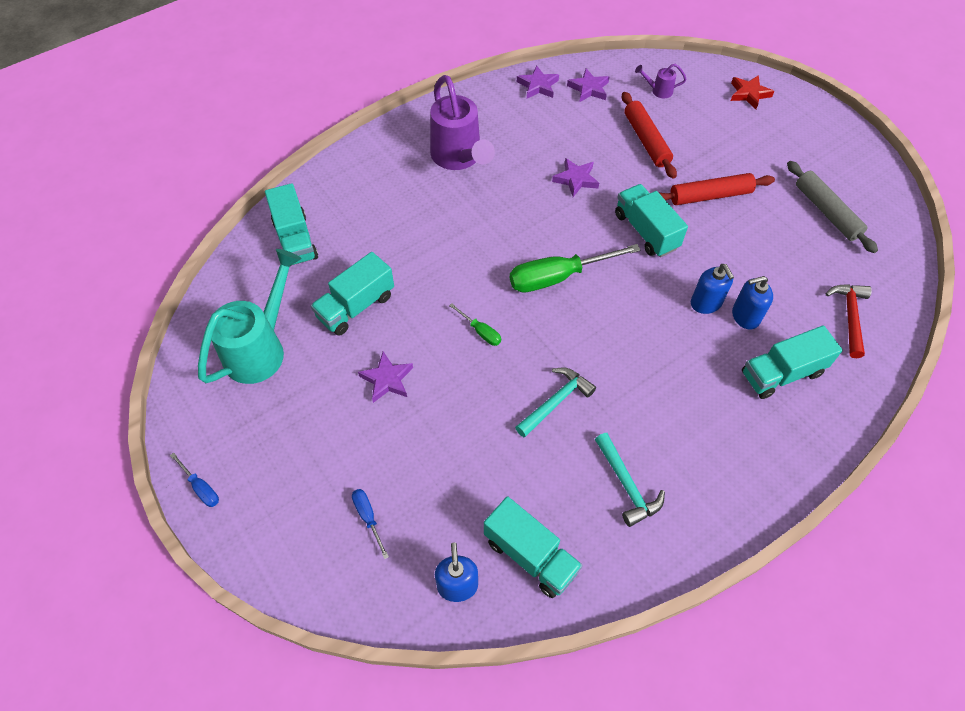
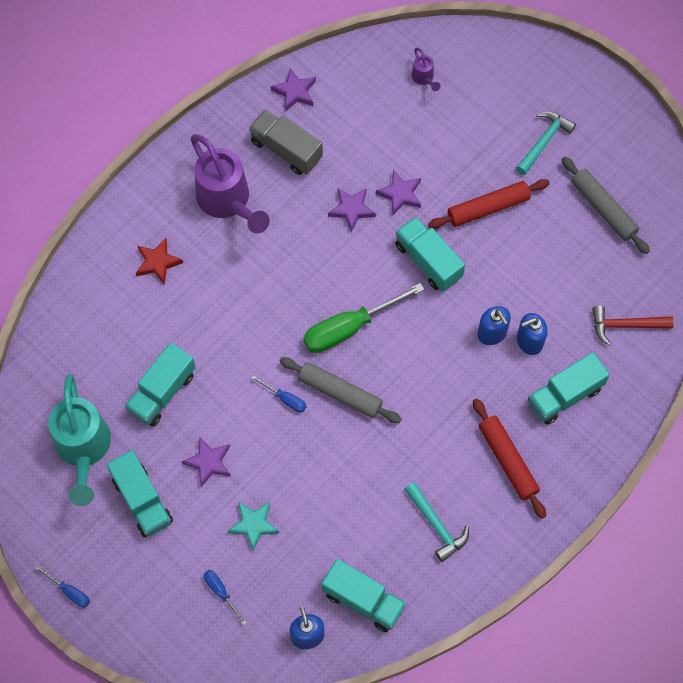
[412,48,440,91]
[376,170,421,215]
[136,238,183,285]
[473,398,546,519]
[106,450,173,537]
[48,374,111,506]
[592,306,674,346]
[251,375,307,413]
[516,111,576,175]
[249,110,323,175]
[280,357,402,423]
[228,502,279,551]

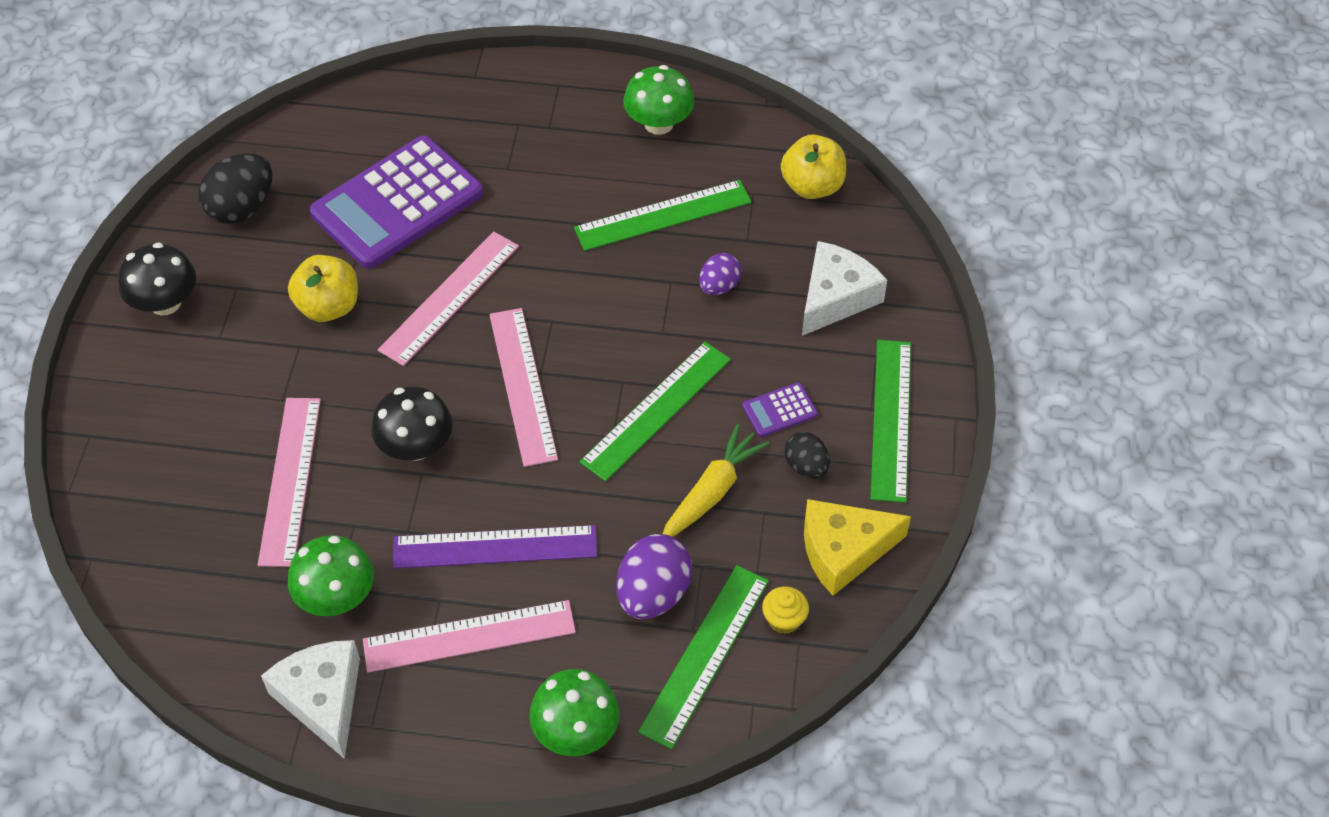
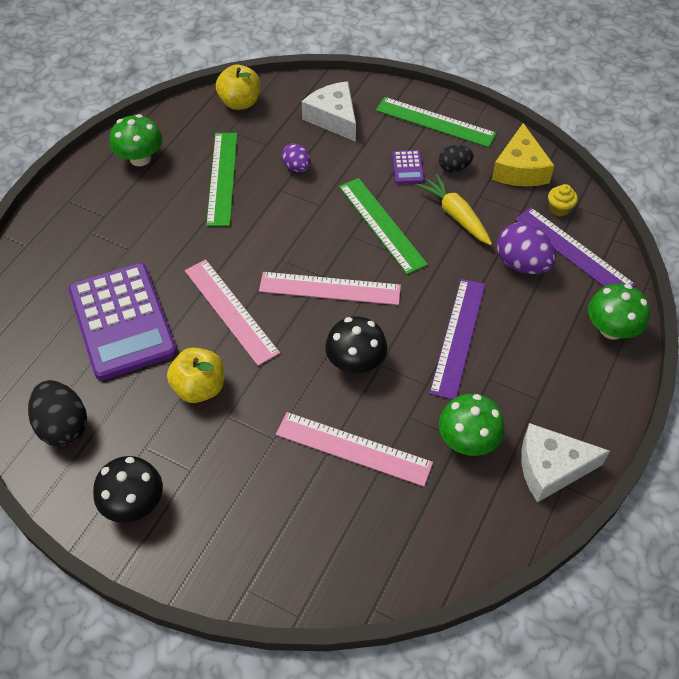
[515,207,636,287]
[363,600,576,673] (first image)

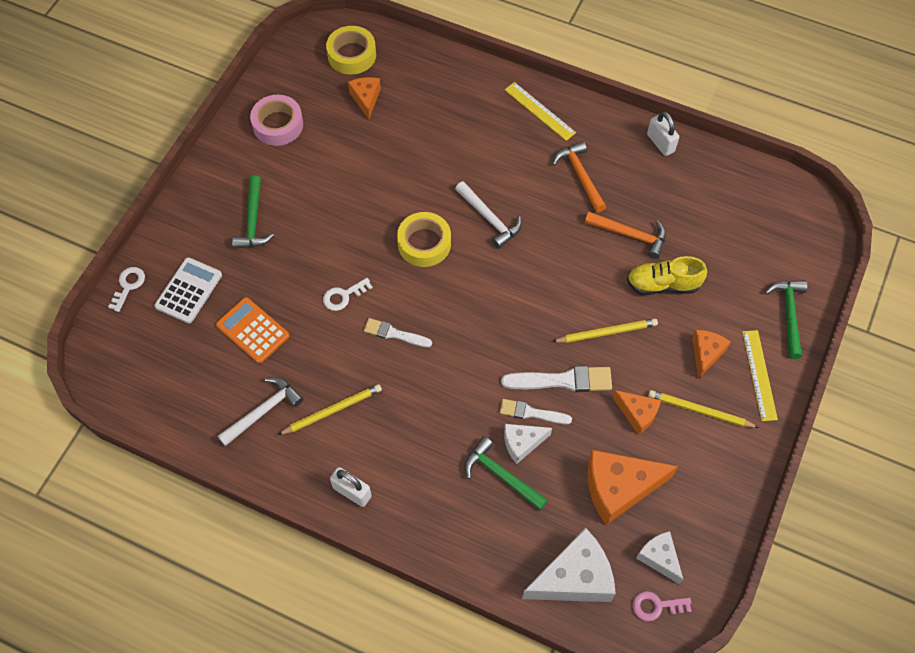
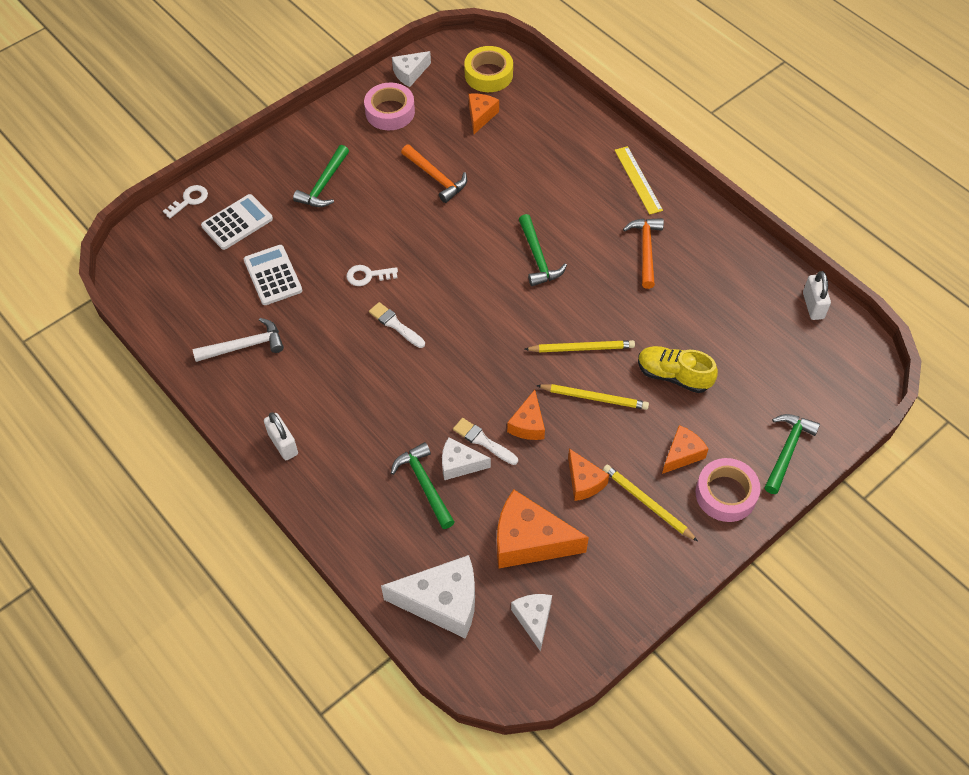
[803,271,831,320]
[519,214,567,286]
[397,212,451,267] (first image)
[401,144,467,203]
[244,245,302,305]
[695,458,761,522]
[507,390,545,440]
[525,340,635,352]
[632,591,692,621] (first image)
[392,51,431,87]

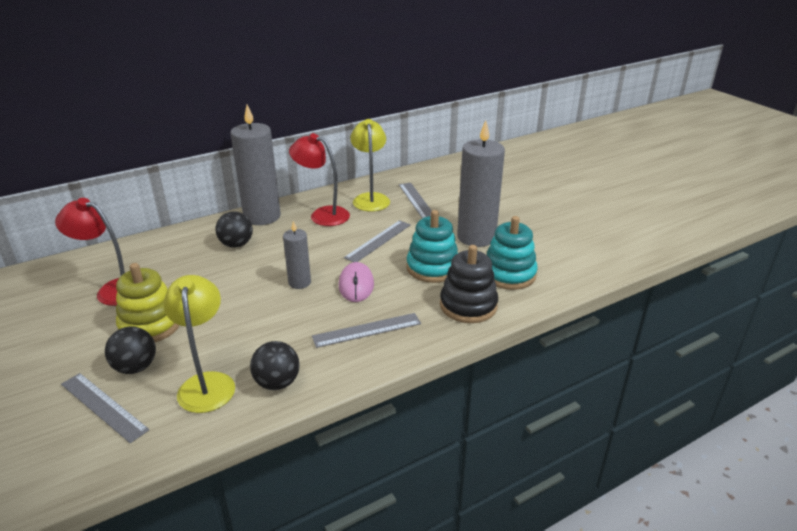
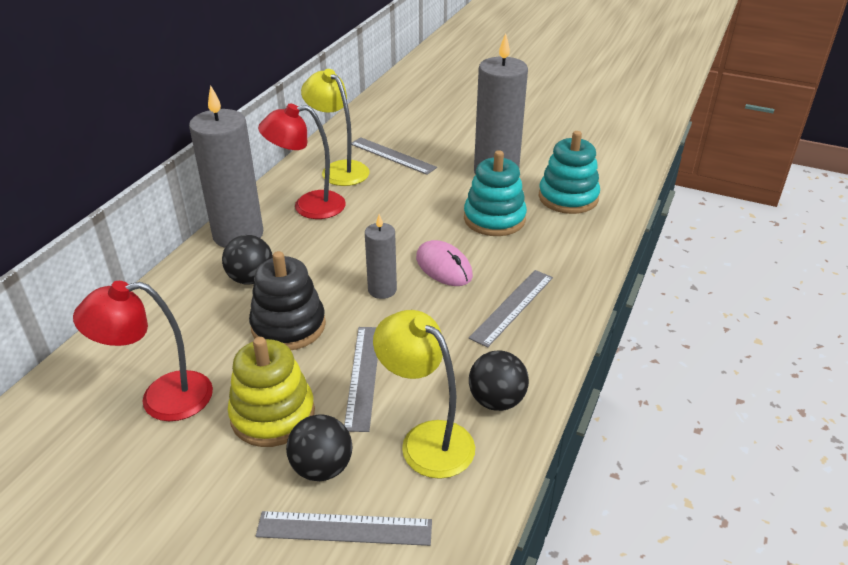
[344,327,378,432]
[249,251,326,350]

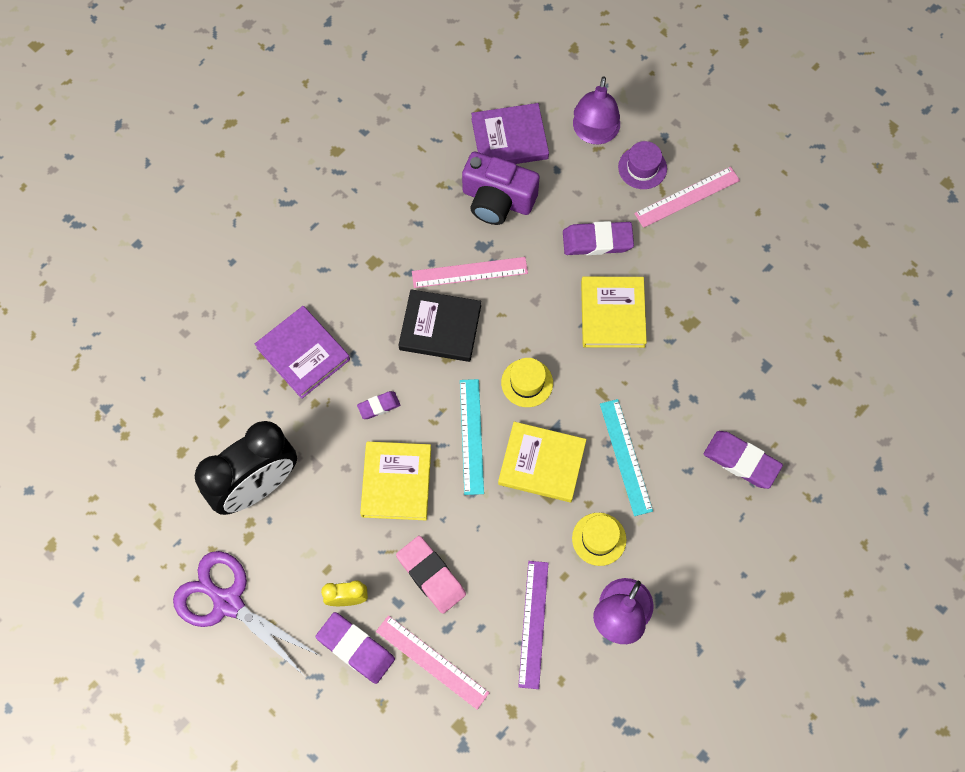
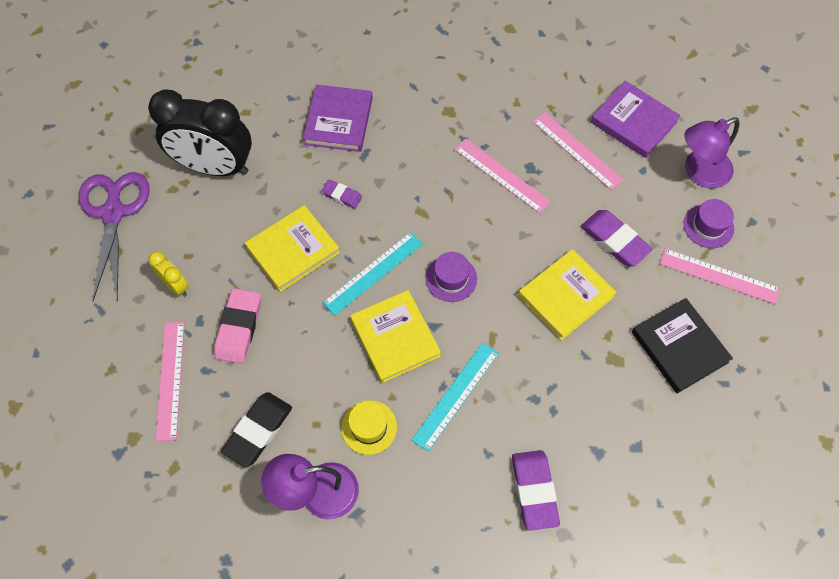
[532,112,624,190]
[632,298,733,393]
[426,252,477,302]
[221,392,292,468]
[316,612,395,684] (first image)

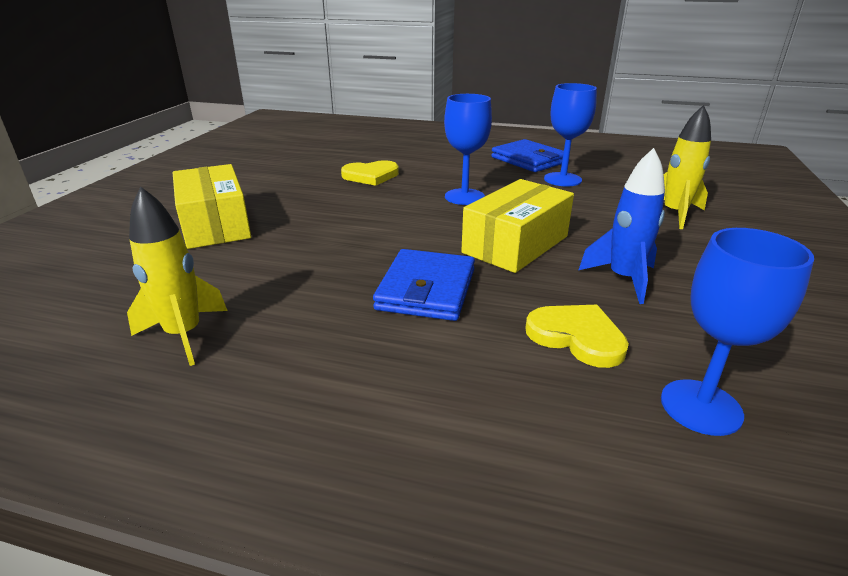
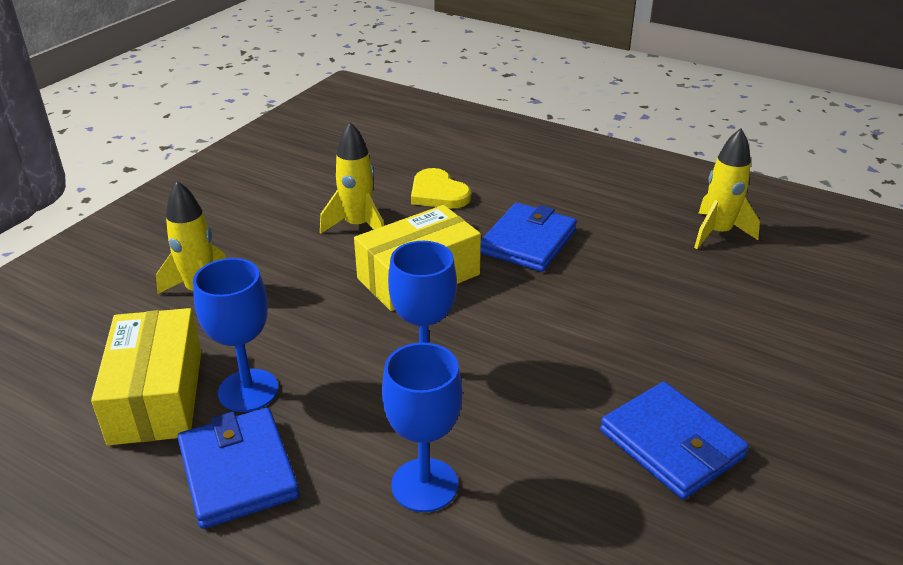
[320,122,384,234]
[341,160,399,186] (first image)
[91,308,201,445]
[382,342,463,512]
[600,382,749,499]

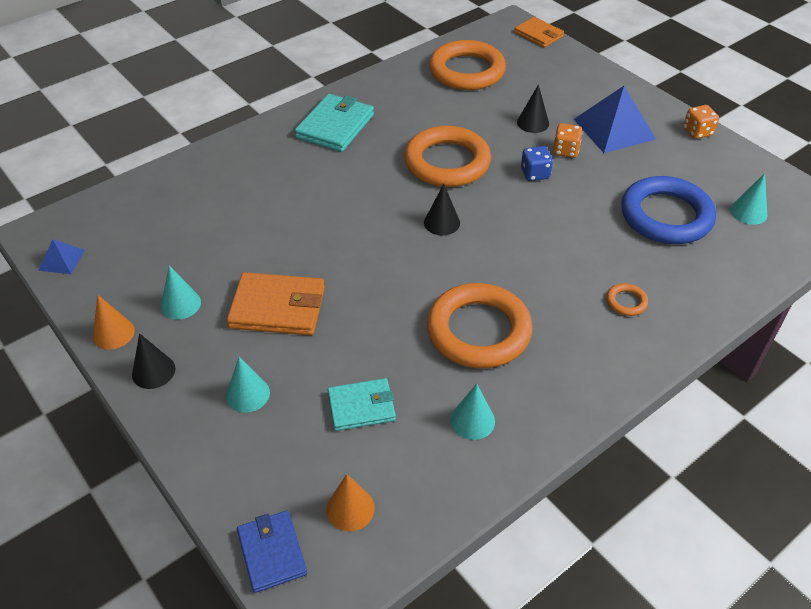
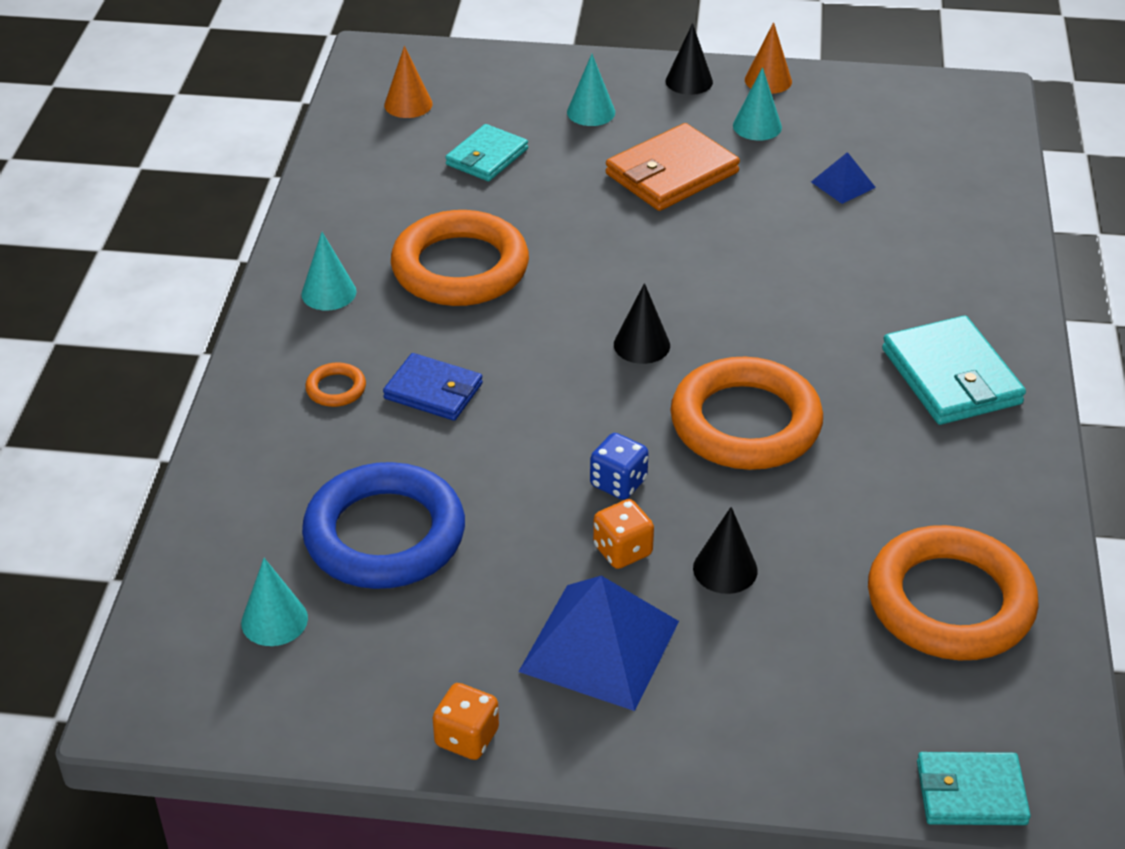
[917,752,1031,825]
[811,152,876,204]
[301,232,357,310]
[383,353,483,421]

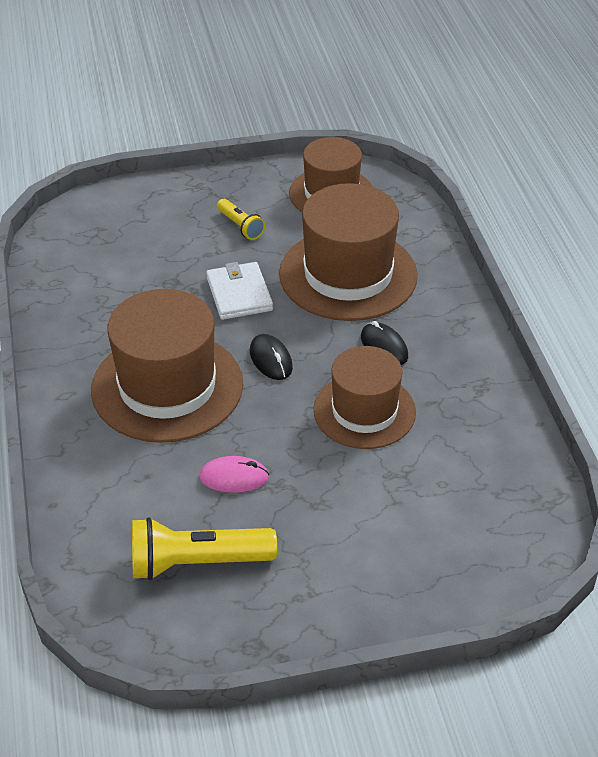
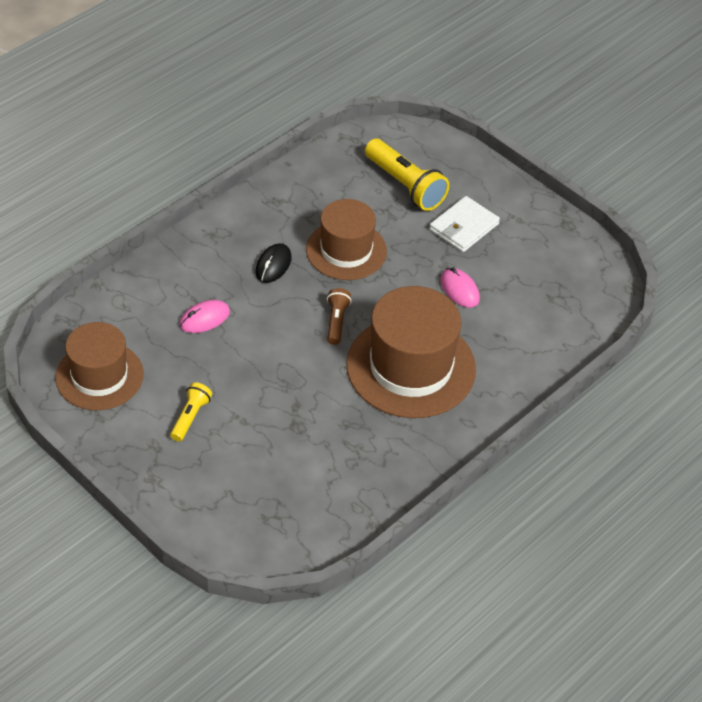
[179,300,230,333]
[429,196,500,252]
[327,288,351,345]
[365,139,449,211]

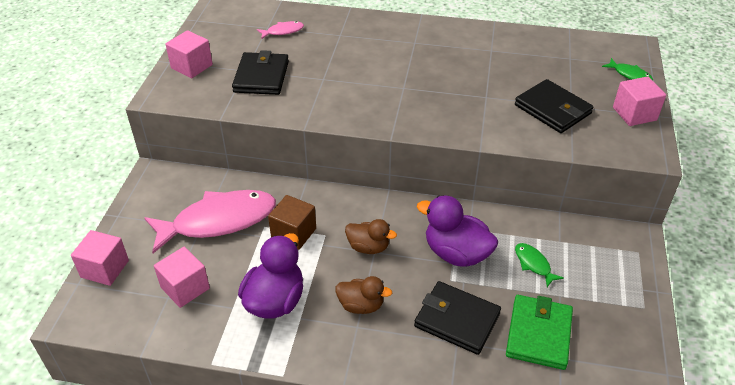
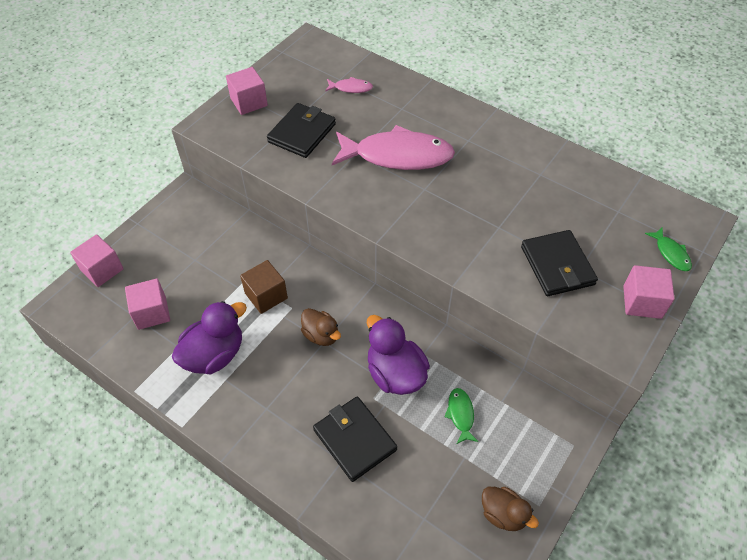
[332,125,455,170]
[482,487,539,531]
[506,295,573,370] (first image)

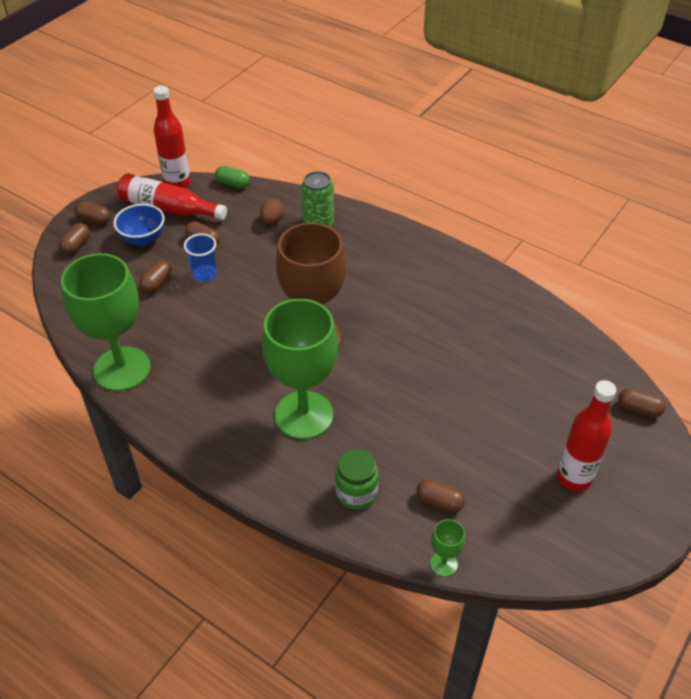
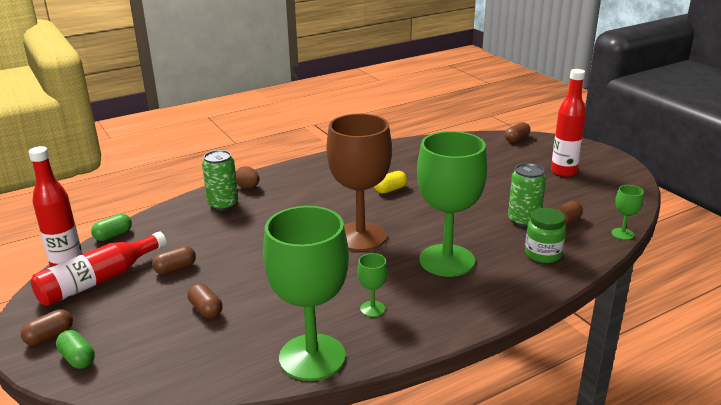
[236,166,260,188]
[113,204,165,246] (first image)
[56,330,95,369]
[184,233,217,282] (first image)
[508,163,546,227]
[374,171,407,194]
[357,253,388,317]

